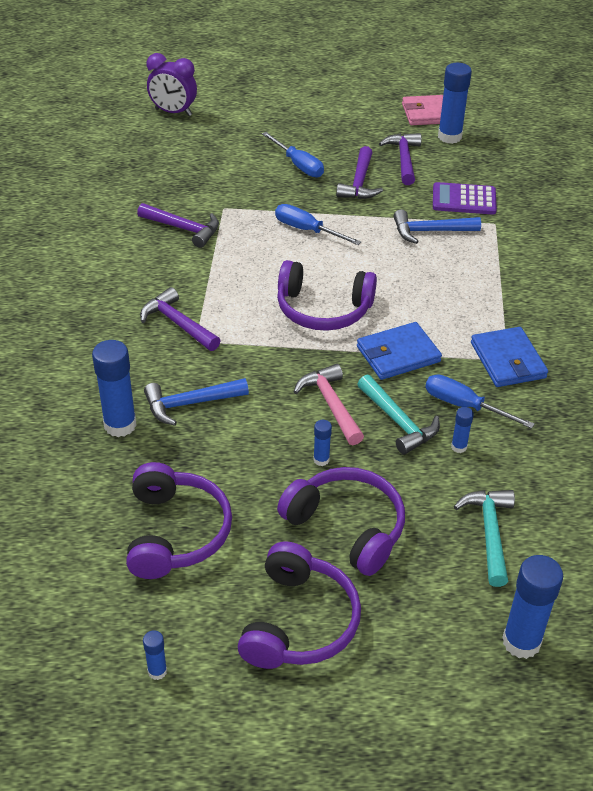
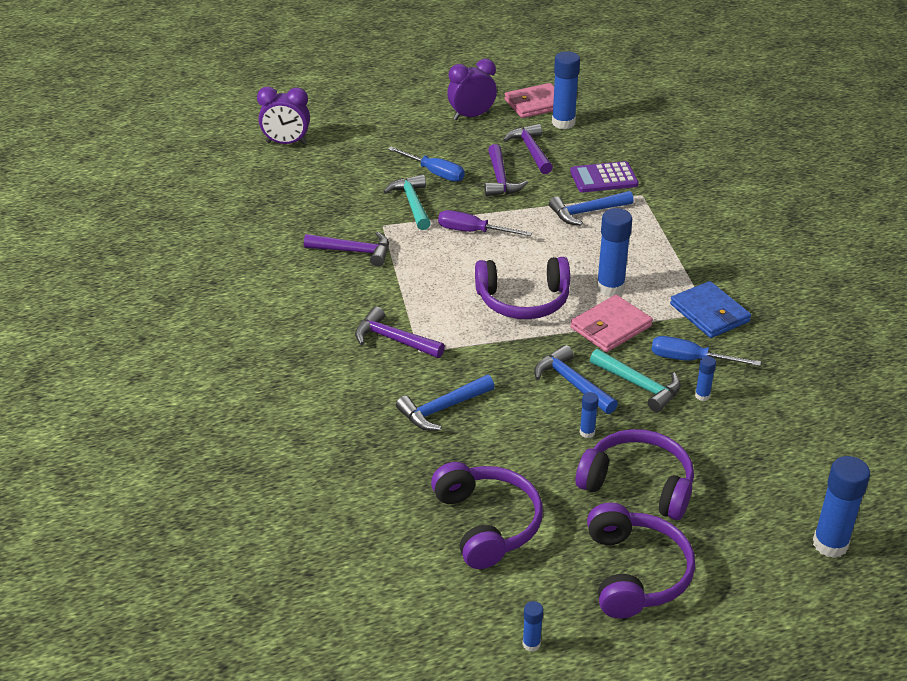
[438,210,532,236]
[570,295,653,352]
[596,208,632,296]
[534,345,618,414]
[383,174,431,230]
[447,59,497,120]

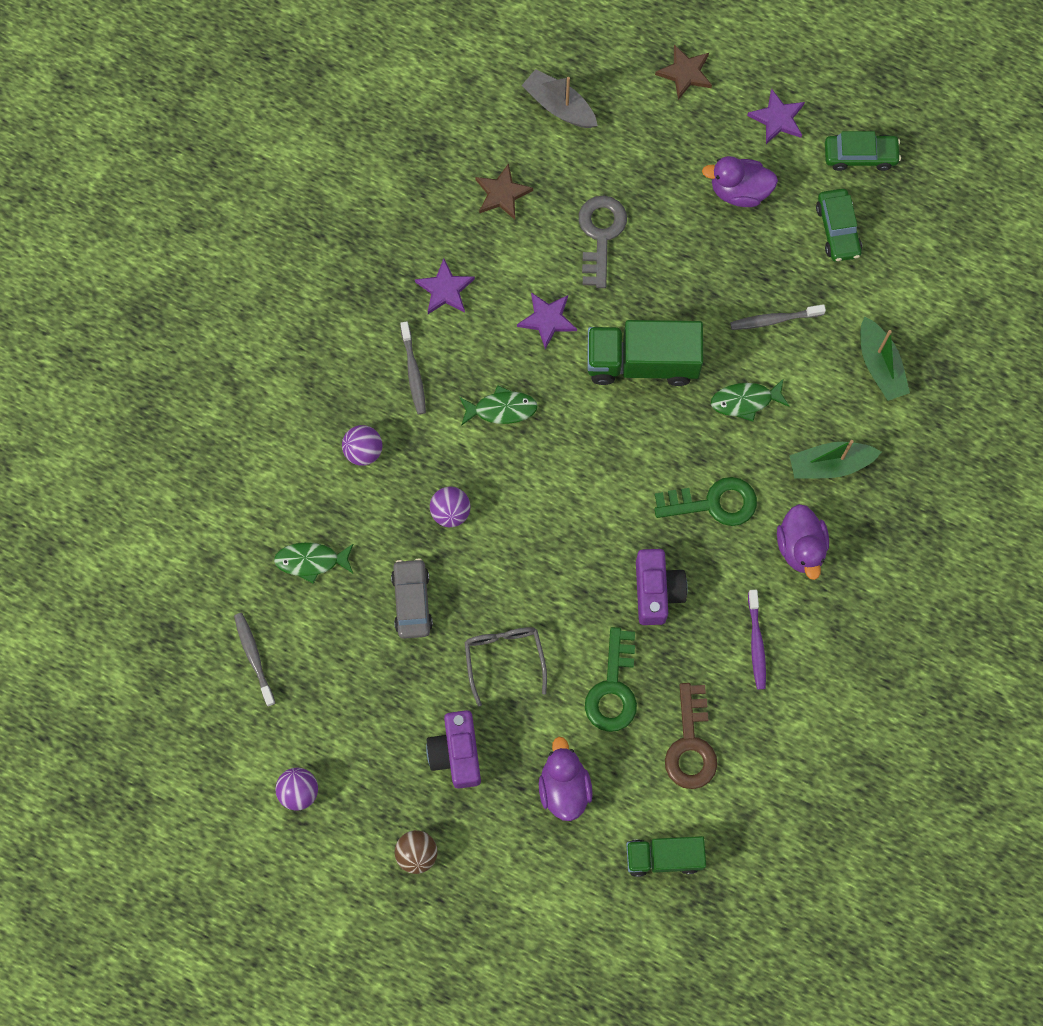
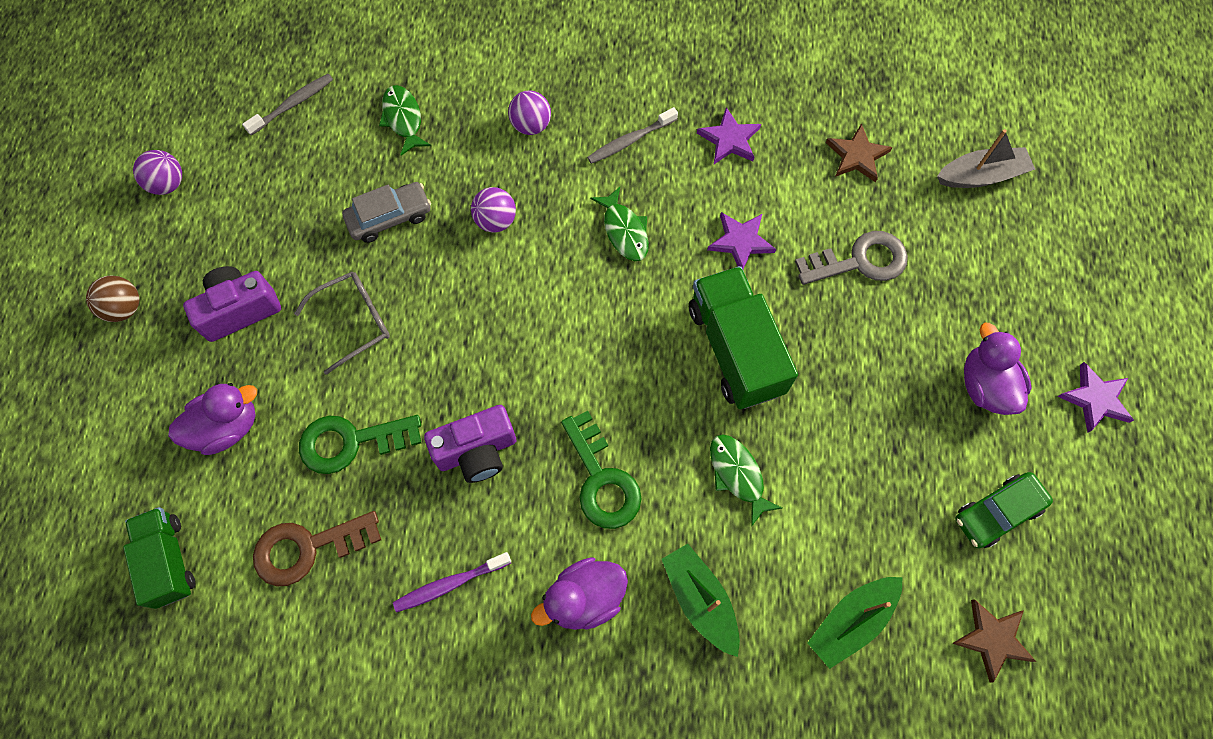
[952,599,1036,683]
[937,129,1035,188]
[825,131,901,171] (first image)
[730,304,826,330] (first image)

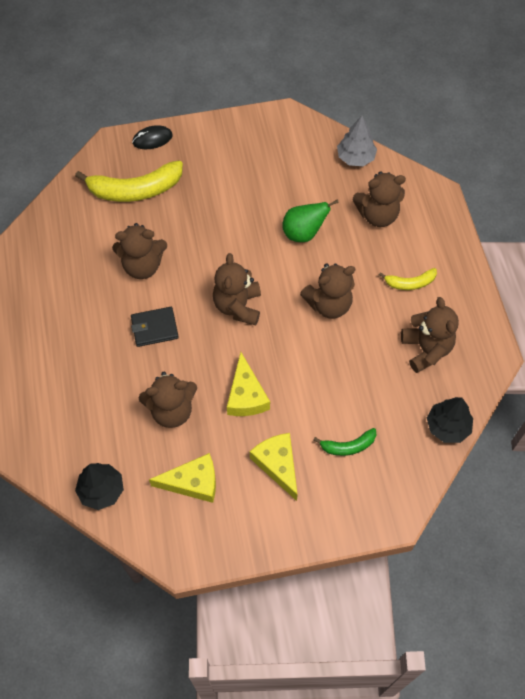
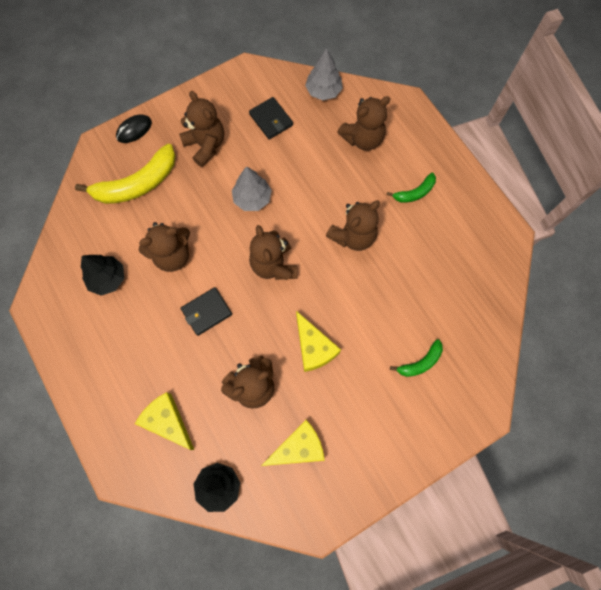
[282,199,339,242] (first image)
[387,173,436,203]
[179,91,224,167]
[81,255,124,296]
[135,392,194,450]
[249,97,293,139]
[232,166,272,211]

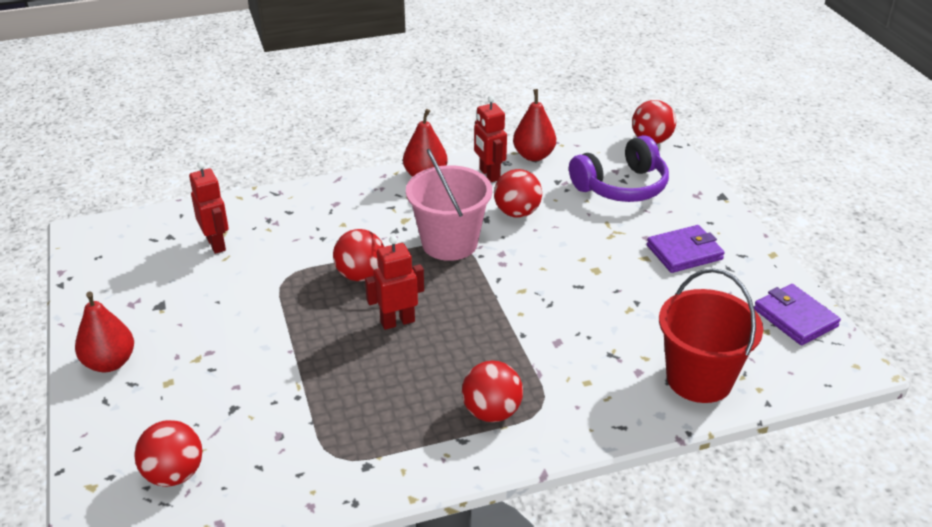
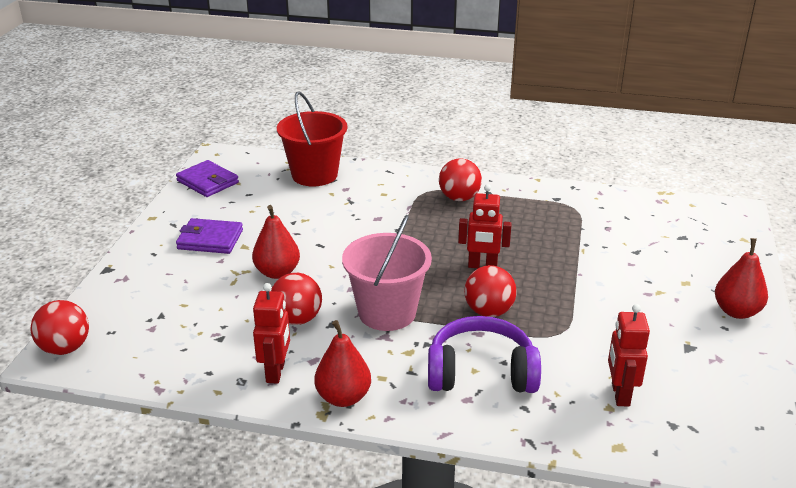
[252,205,300,279]
[428,316,541,393]
[176,160,239,197]
[134,420,202,487] (first image)

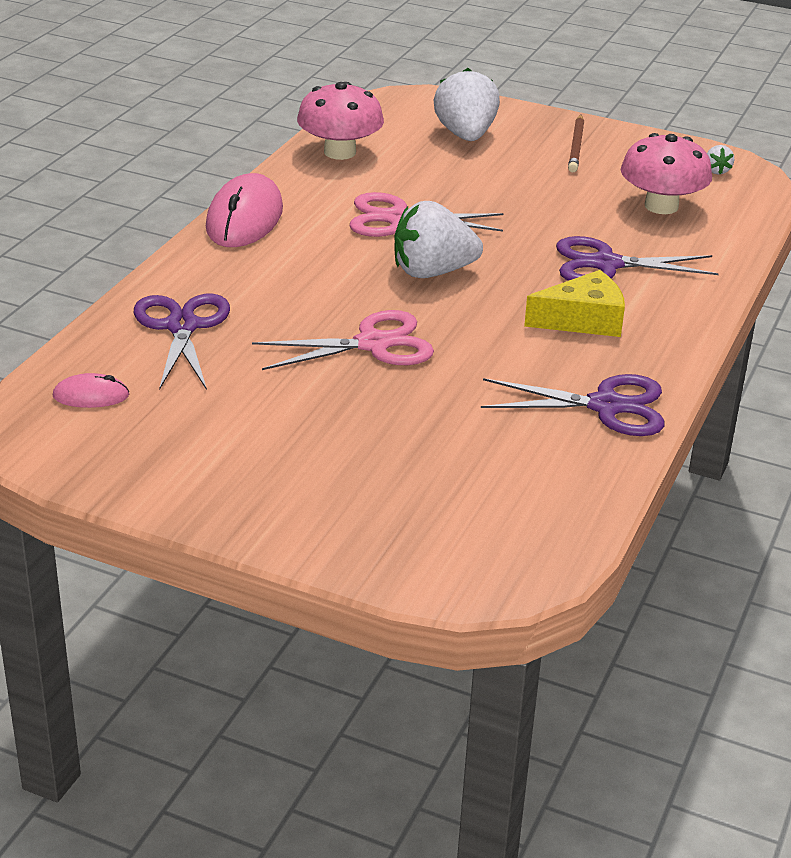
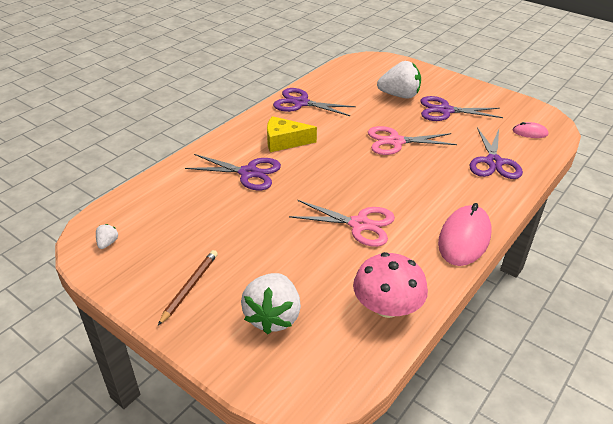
[621,133,712,214] (first image)
[377,61,421,99]
[420,96,503,121]

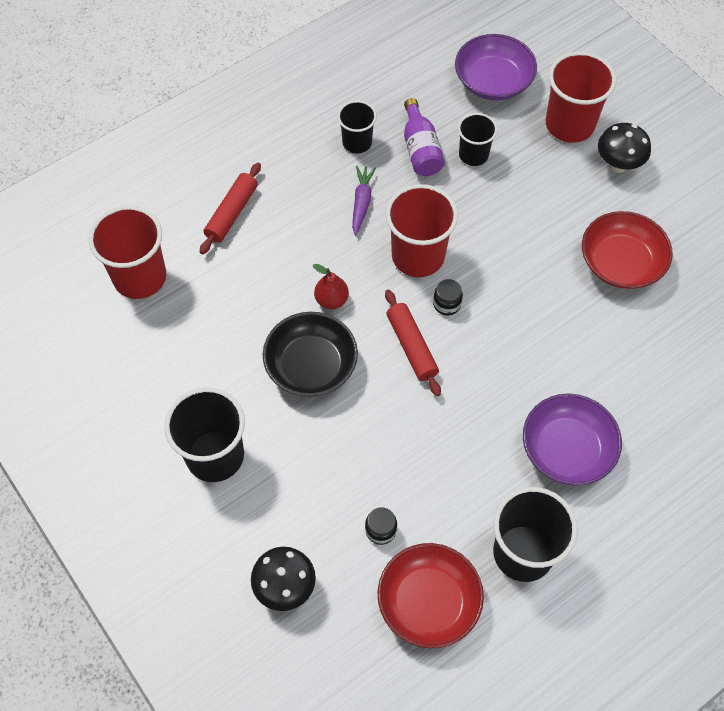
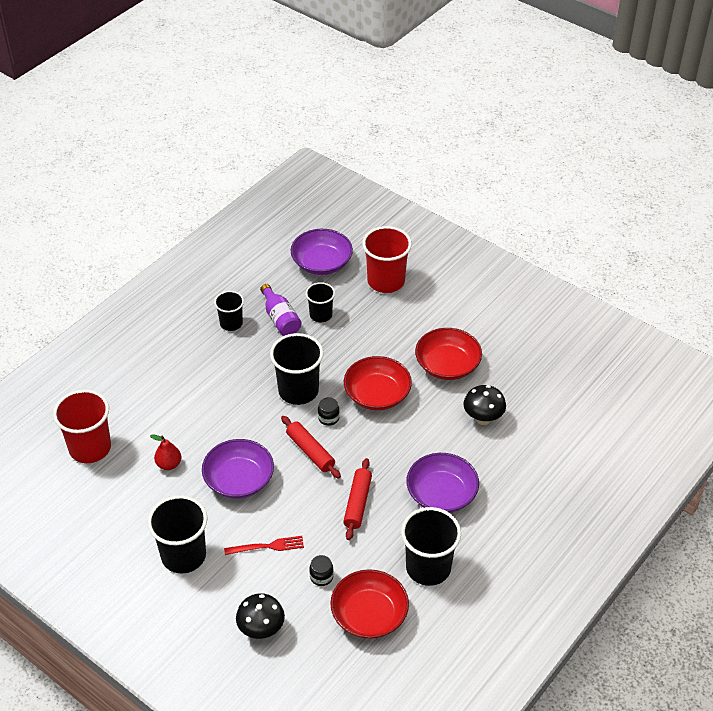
[463,385,506,425]
[343,458,372,540]
[352,166,376,235] (first image)
[270,333,324,405]
[150,435,181,470]
[202,439,274,499]
[344,356,412,410]
[224,536,304,555]

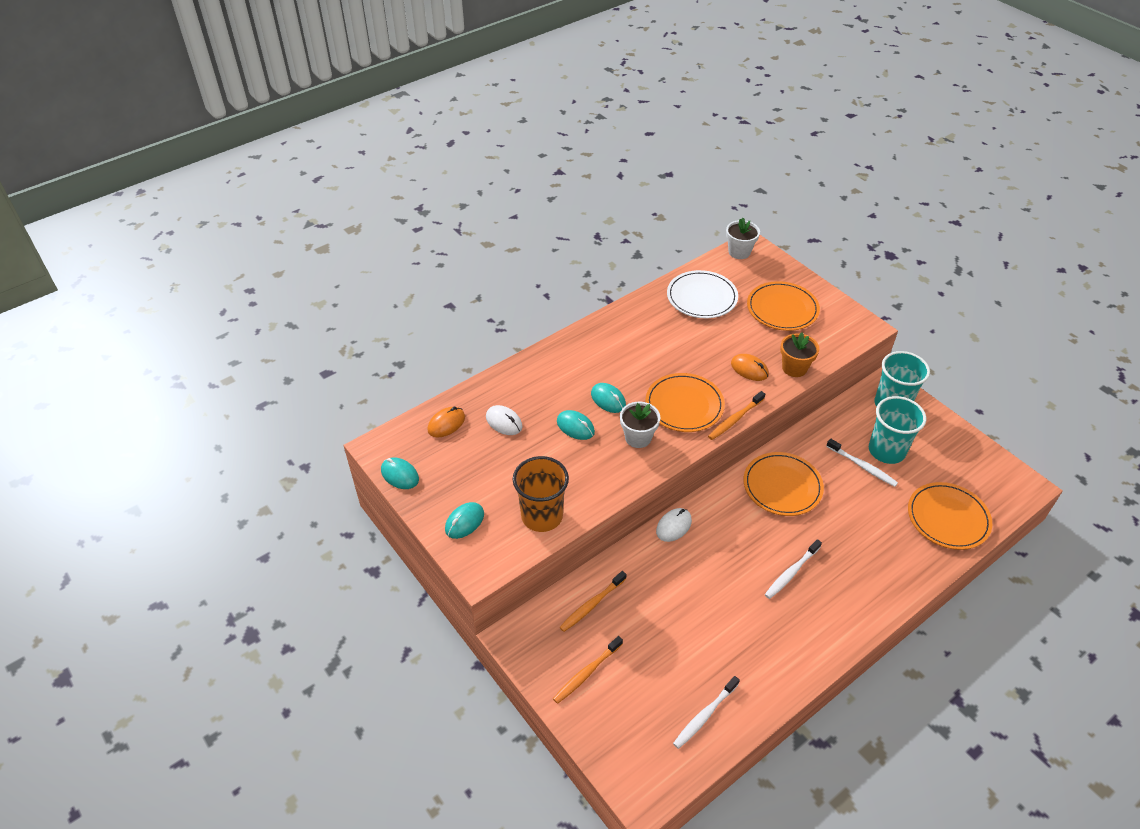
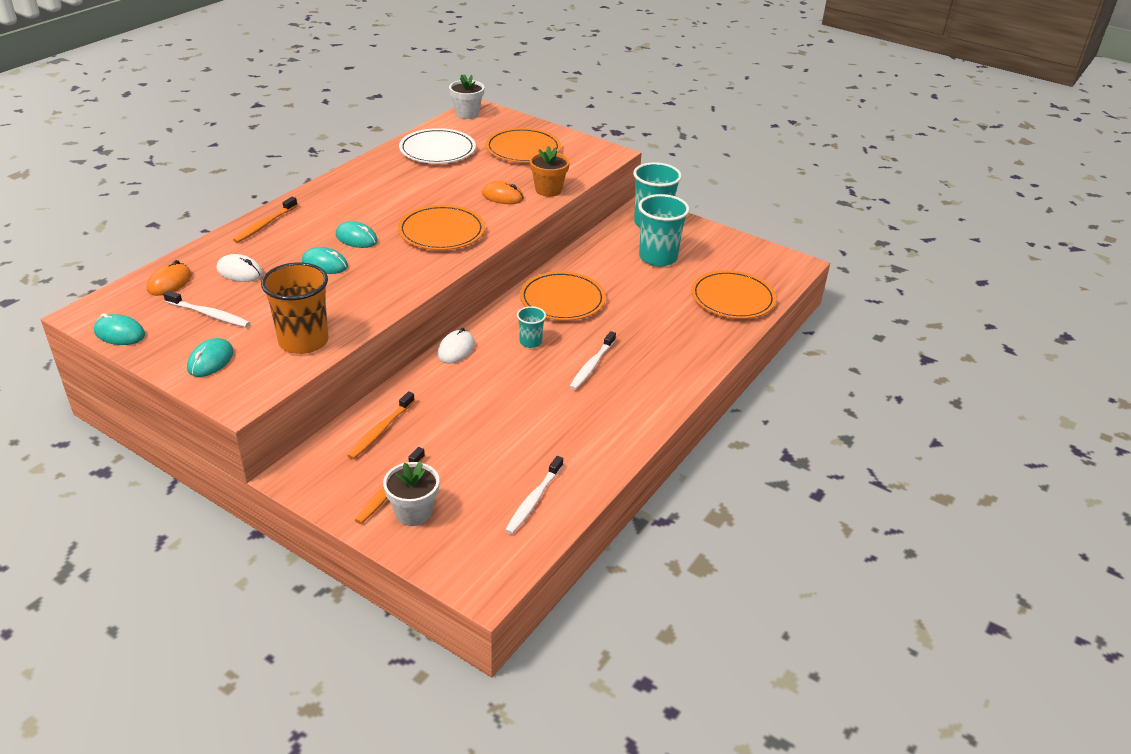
[233,197,298,243]
[383,462,439,526]
[163,291,250,327]
[517,306,546,348]

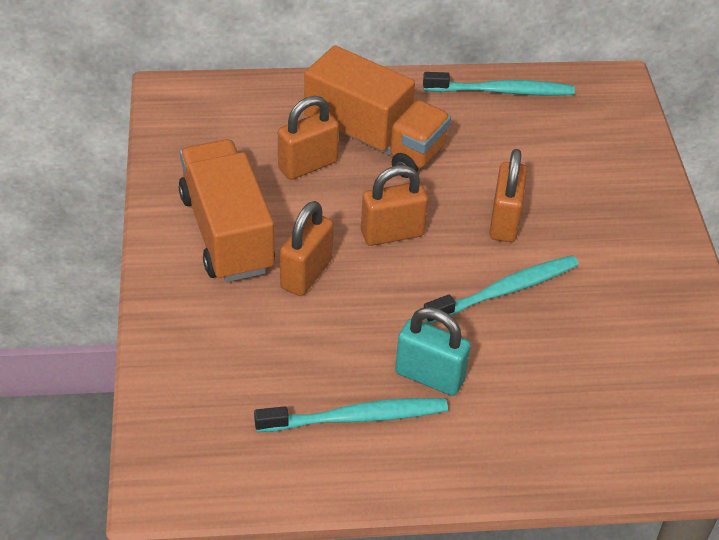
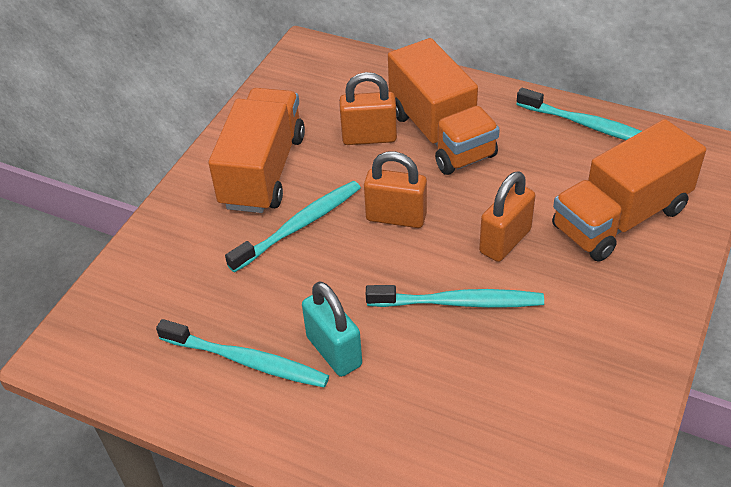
[225,181,361,273]
[552,119,706,261]

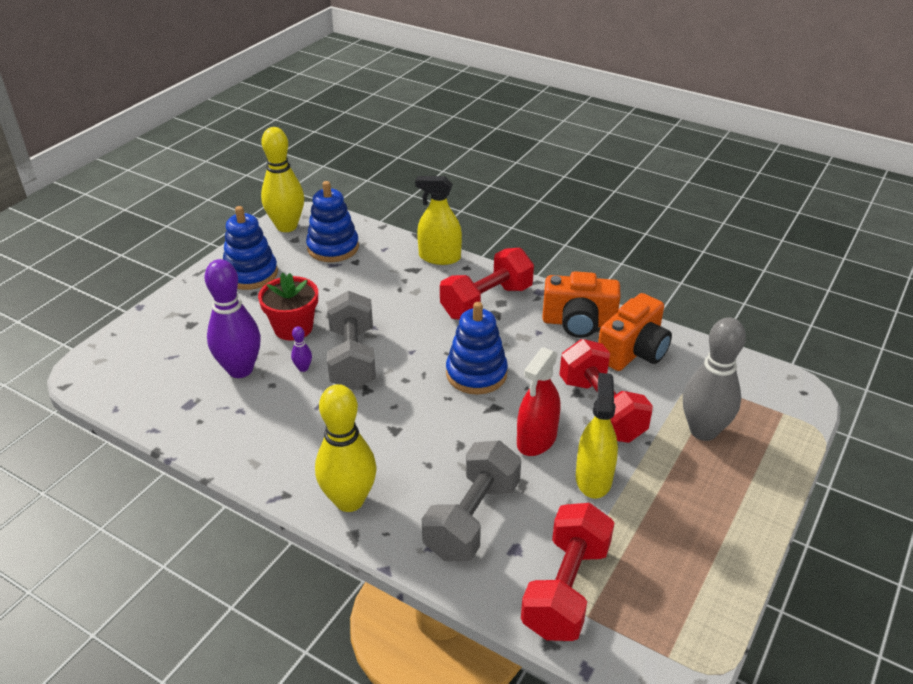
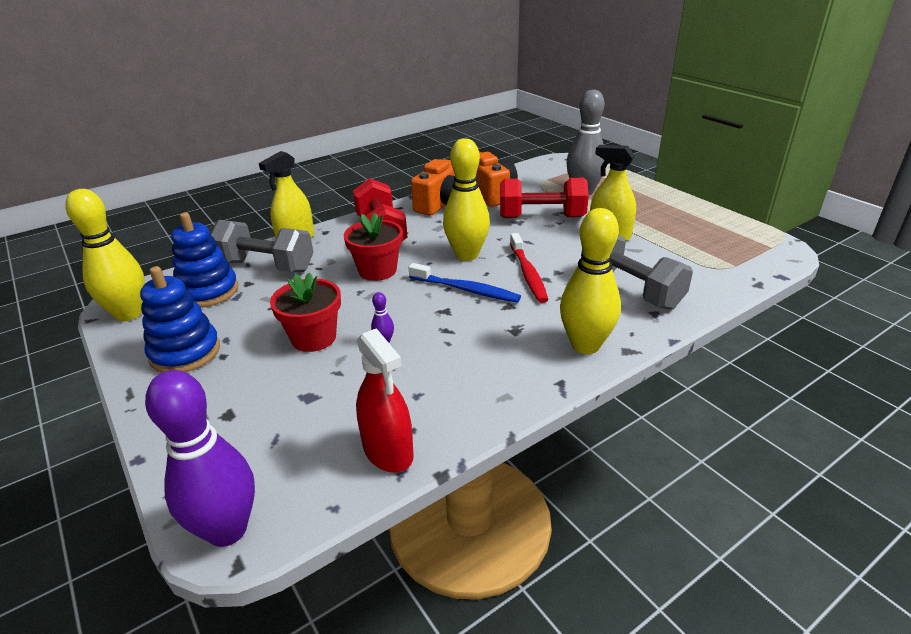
[145,370,255,547]
[210,220,314,272]
[443,138,490,261]
[356,328,414,473]
[521,503,614,641] (first image)
[344,213,403,281]
[510,233,548,303]
[409,263,521,303]

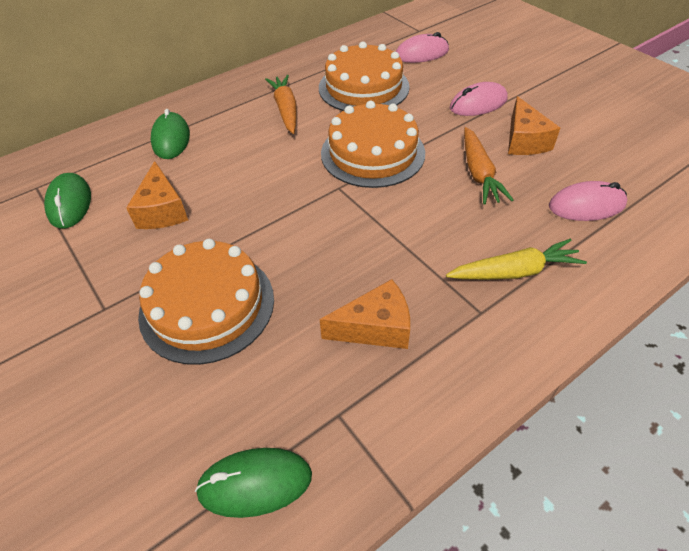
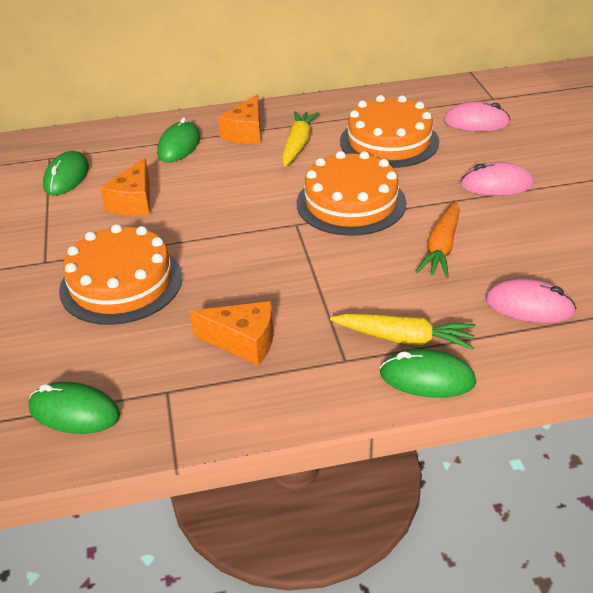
[282,111,319,167]
[218,94,261,144]
[380,349,476,398]

